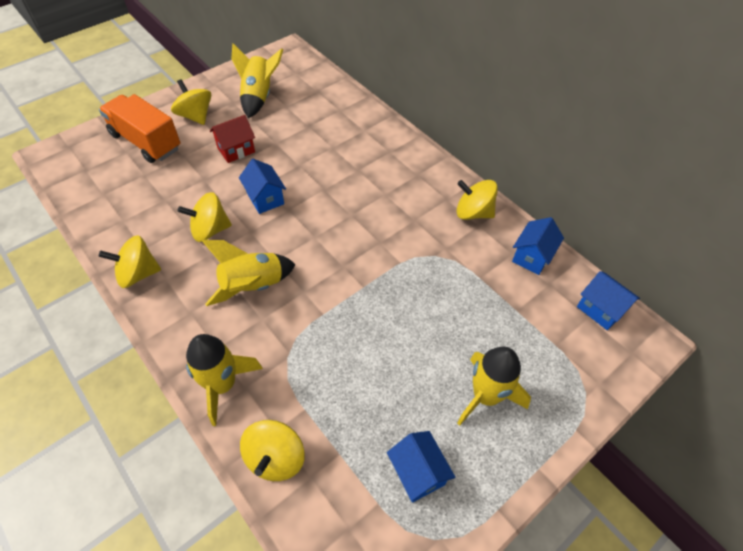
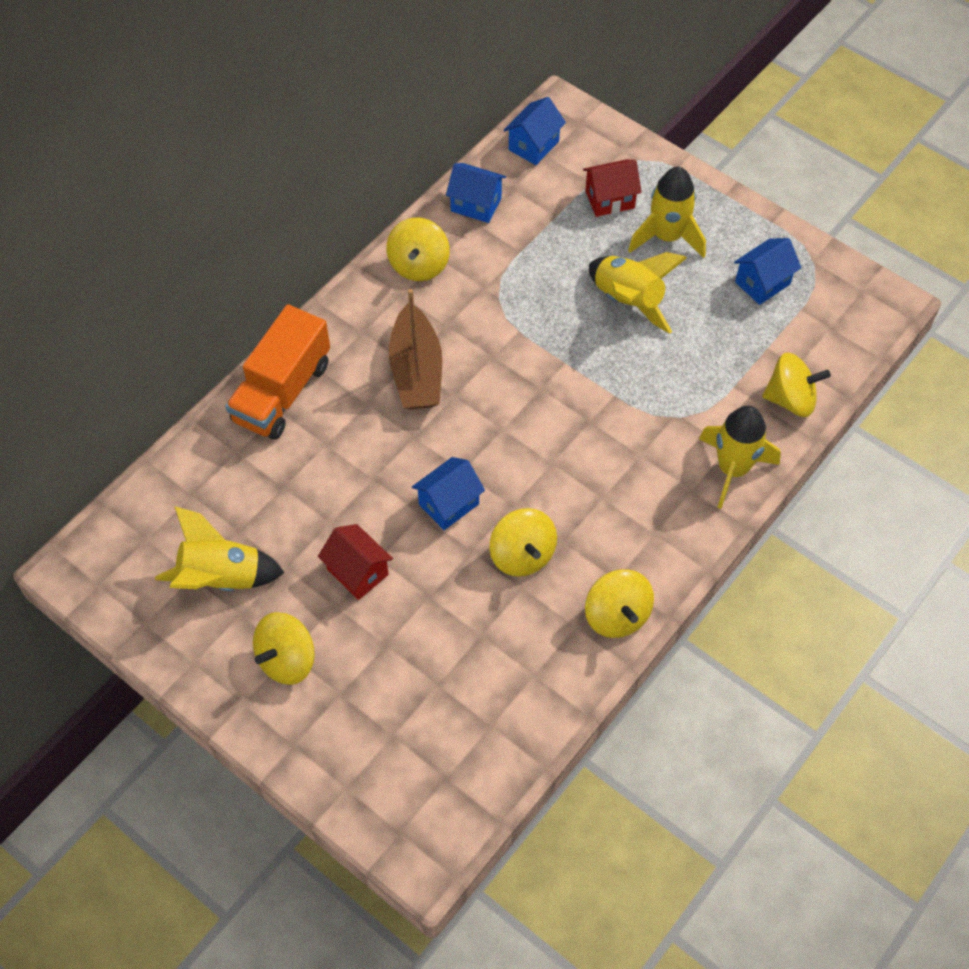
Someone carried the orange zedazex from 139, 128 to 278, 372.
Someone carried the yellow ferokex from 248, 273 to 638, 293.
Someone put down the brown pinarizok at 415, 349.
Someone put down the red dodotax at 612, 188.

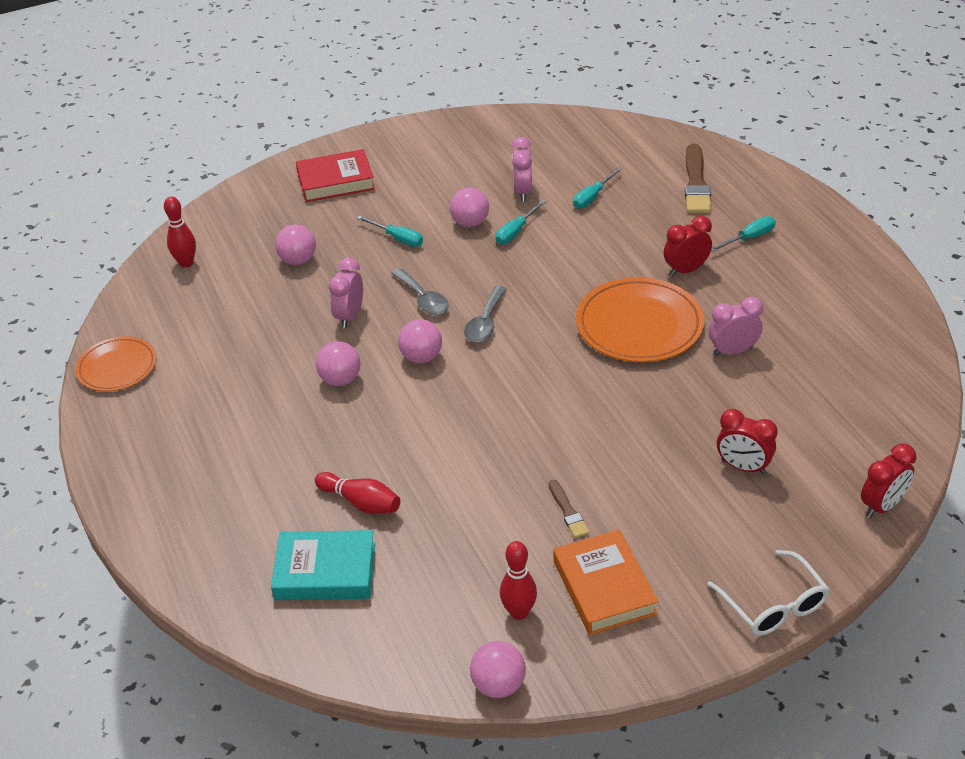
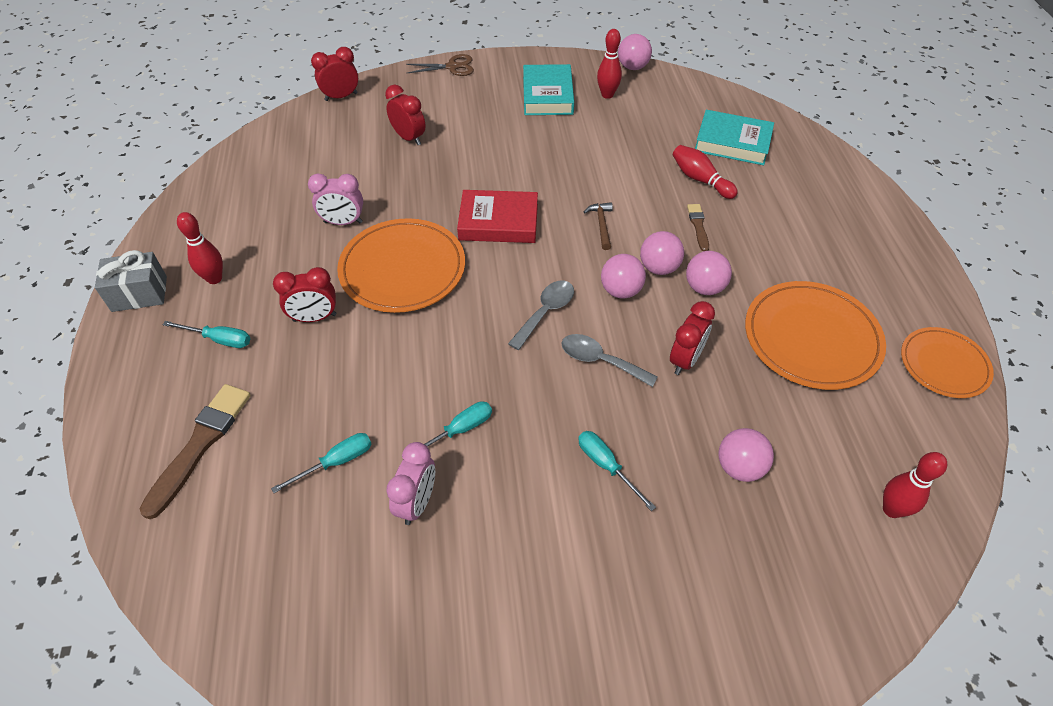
Someone carried the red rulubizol from 335, 175 to 497, 216.
Someone repainted the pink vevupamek at 346, 293, which became the red vevupamek at 692, 338.
Someone rotated the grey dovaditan at 420, 291 by 45 degrees counterclockwise.
Someone carried the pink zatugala from 469, 207 to 662, 253.
Someone carried the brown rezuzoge from 569, 509 to 698, 227.
Someone repainted the orange rulubizol at 605, 582, which became the turquoise rulubizol at 548, 89.
Someone swapped the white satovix at 768, 593 for the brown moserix at 440, 65.
Someone rotated the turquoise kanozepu at 743, 234 by 150 degrees counterclockwise.
Someone put down the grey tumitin at 131, 281.
Someone put down the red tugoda at 200, 248.
Someone put down the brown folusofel at 598, 226.
Someone put down the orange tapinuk at 815, 335.

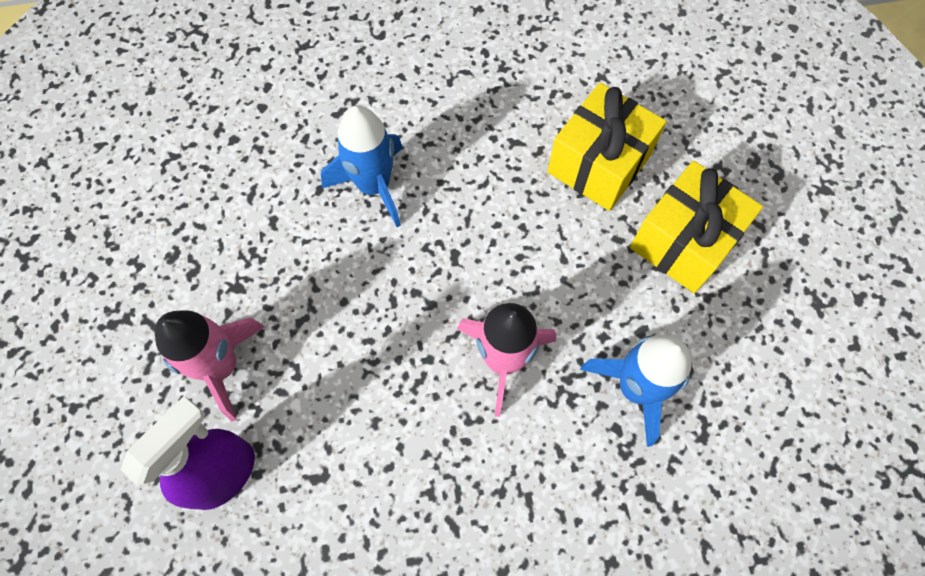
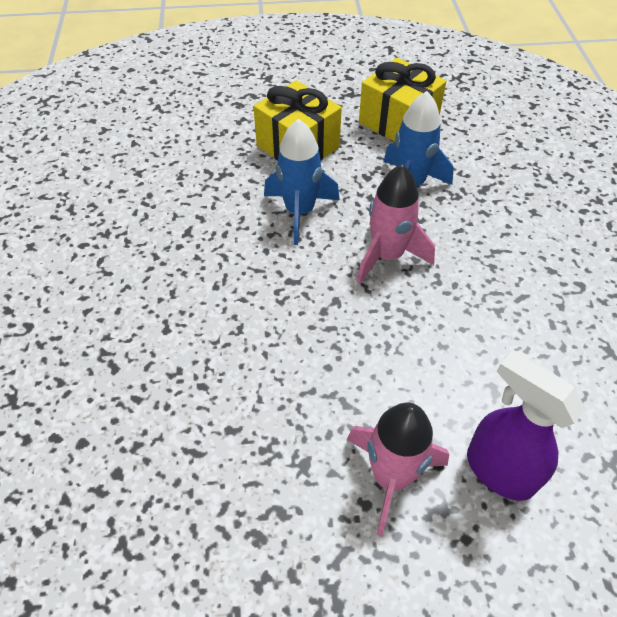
Someone carried the blue ferokex from 362, 166 to 302, 182.
Someone carried the yellow tumitin from 606, 147 to 403, 99.

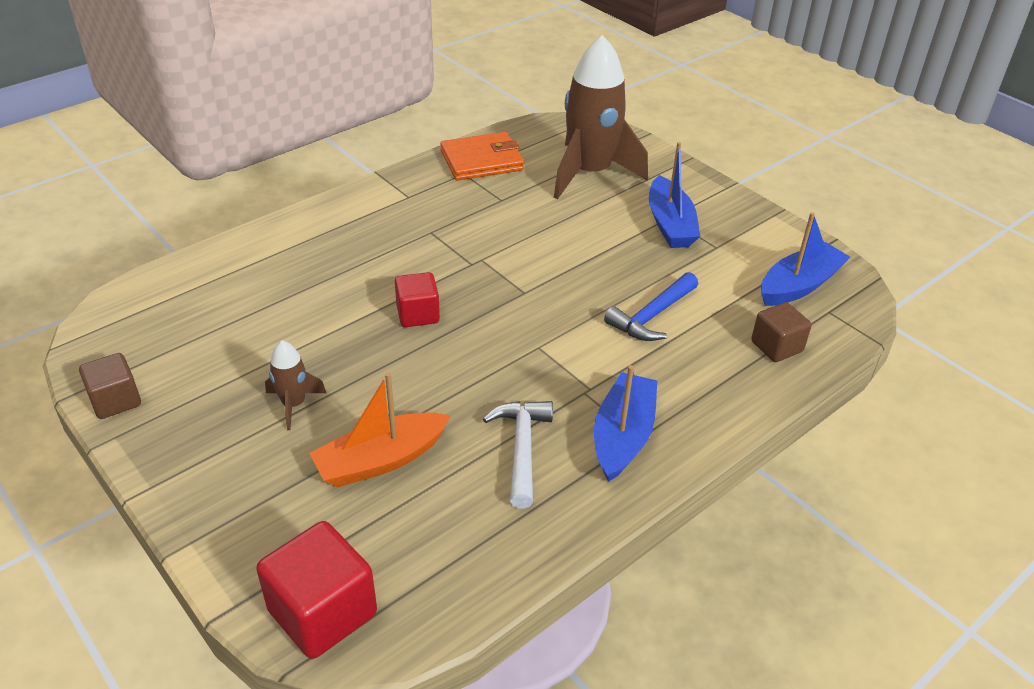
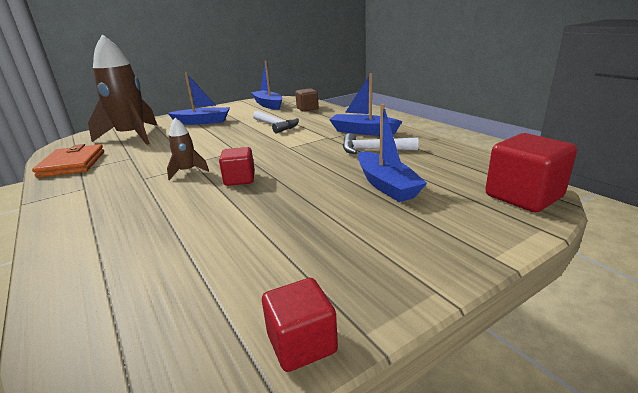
Someone repainted the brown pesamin at 110, 386, which became the red pesamin at 300, 325.
Someone carried the brown ferokex from 295, 385 to 188, 149.
Someone repainted the orange pinarizok at 380, 429, which became the blue pinarizok at 392, 153.
Someone repainted the blue folusofel at 651, 306, which became the white folusofel at 276, 122.

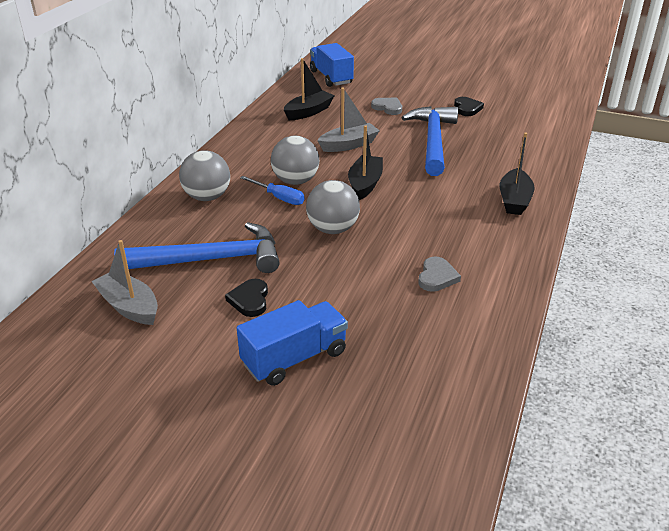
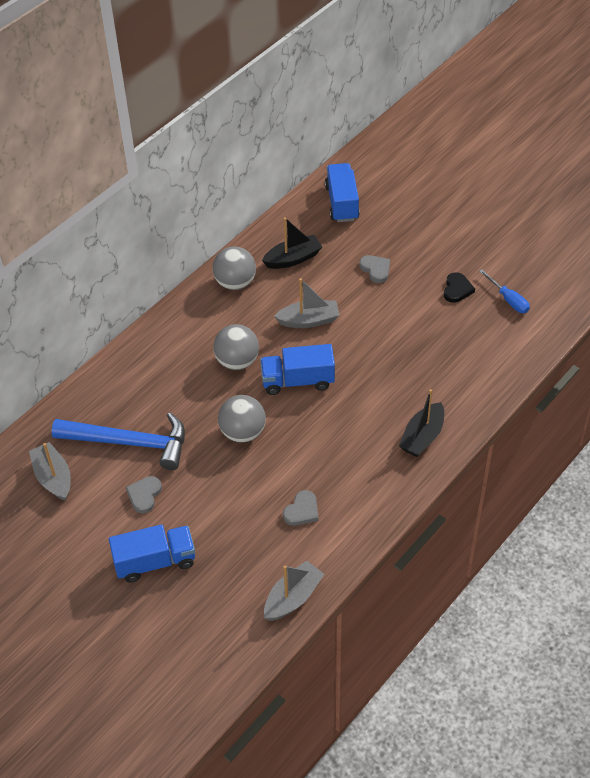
Someone carried the grey zatugala from 204, 175 to 234, 268.
Someone repainted the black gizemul at 246, 298, which became the grey gizemul at 144, 494.
Someone carried the blue kanozepu from 272, 190 to 504, 291.
Someone swapped the black pinarizok at 365, 162 for the blue zedazex at 297, 369.
Someone took away the blue folusofel at 430, 141.
Someone put down the grey pinarizok at 294, 591.

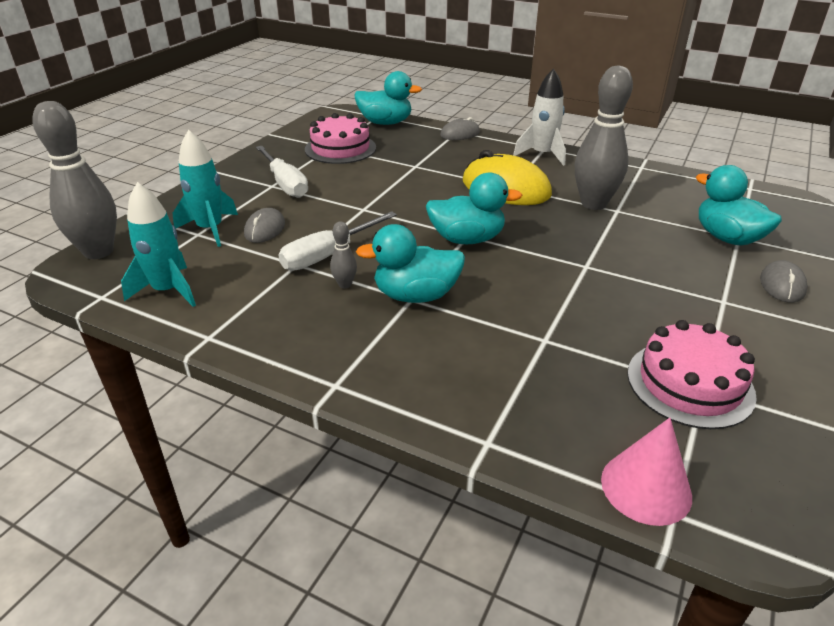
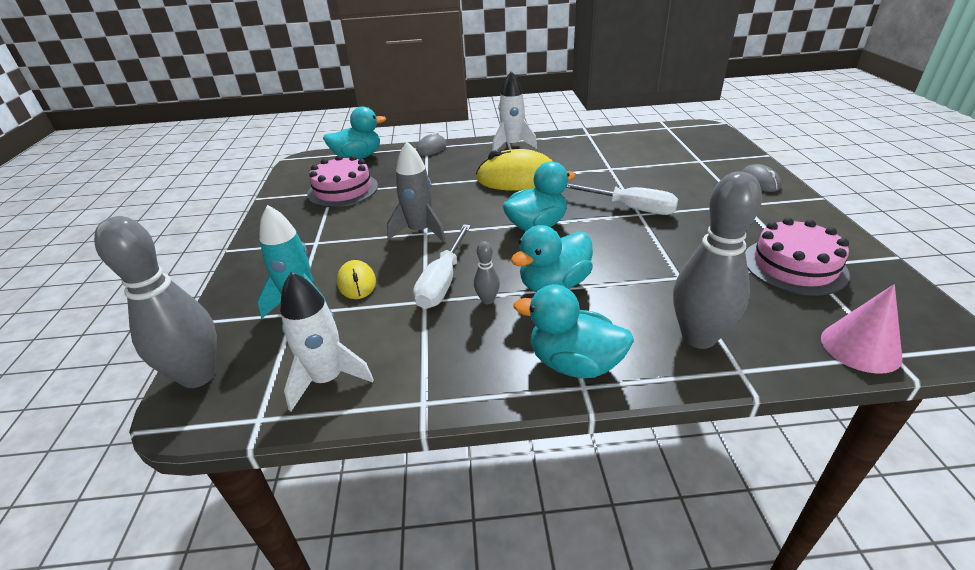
Someone repainted the turquoise ferokex at 158, 244, which became the white ferokex at 327, 341.
Someone repainted the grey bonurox at 264, 225, which became the yellow bonurox at 356, 279.
Someone carried the white kanozepu from 282, 172 to 622, 199.
Someone carried the grey tugoda from 604, 138 to 717, 260.
Someone carried the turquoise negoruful from 739, 205 to 574, 331.
Someone put down the grey ferokex at 416, 192.

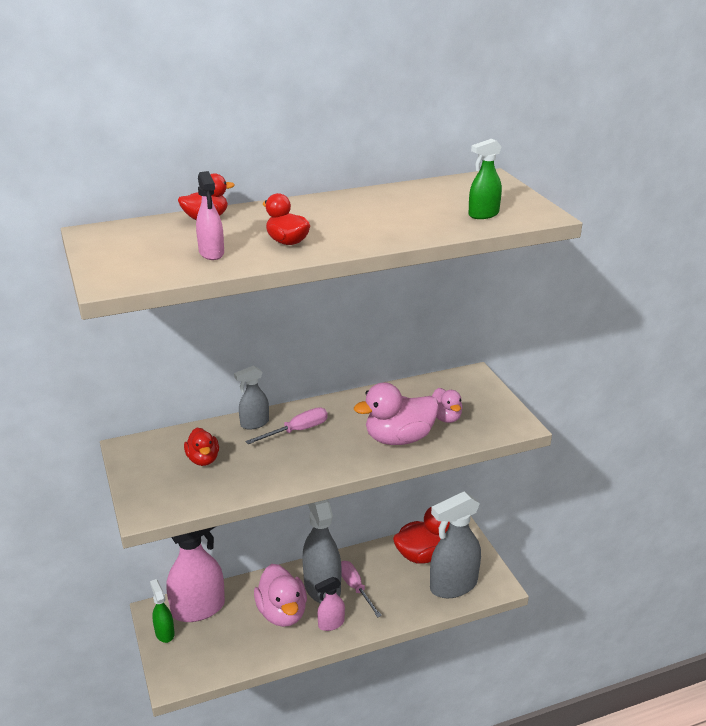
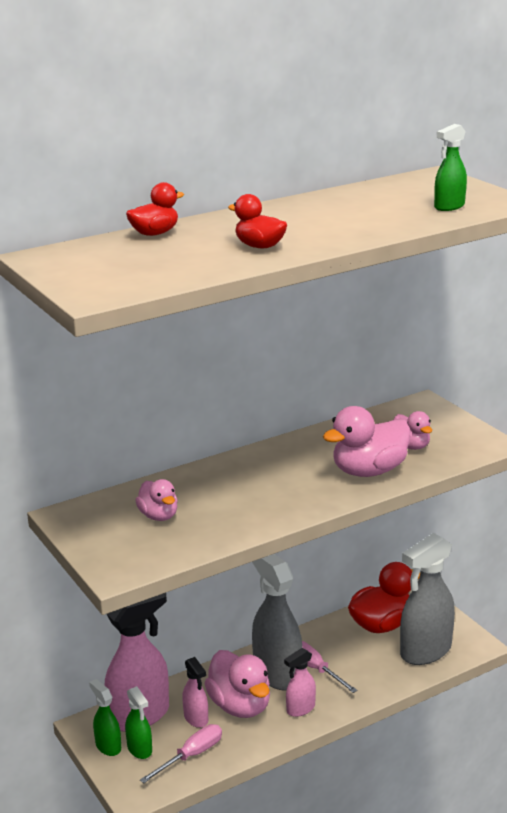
Someone repainted the red negoruful at 201, 447, which became the pink negoruful at 156, 500.
Someone carried the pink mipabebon from 210, 215 to 195, 692.
Someone took away the grey mipabebon at 251, 397.
Someone carried the pink kanozepu from 286, 425 to 181, 753.
Someone put down the green mipabebon at 138, 722.

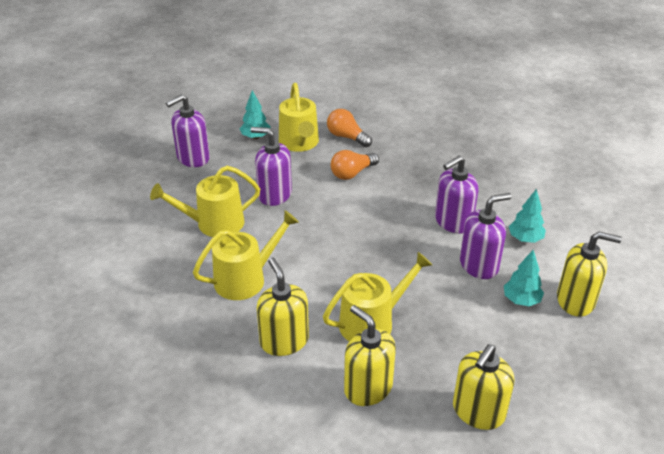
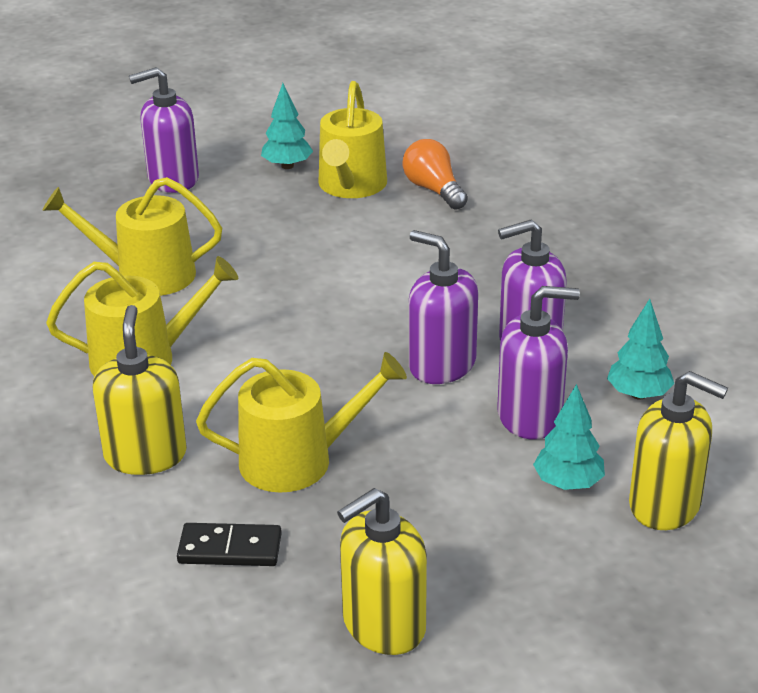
Someone carried the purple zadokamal from 271, 166 to 443, 307.
Someone took away the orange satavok at 355, 165.
Someone swapped the yellow zadokamal at 370, 355 for the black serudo at 229, 544.

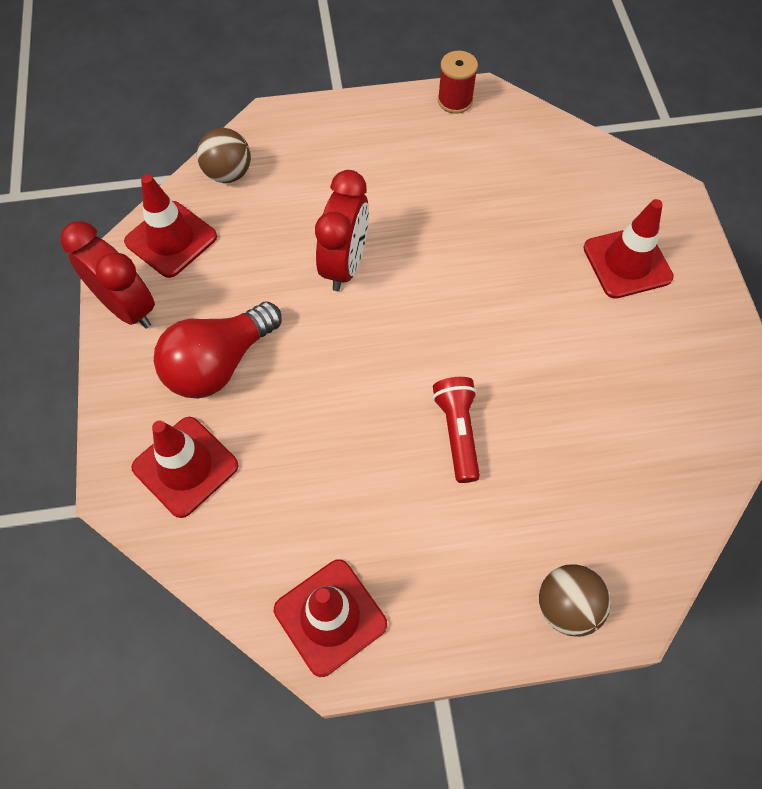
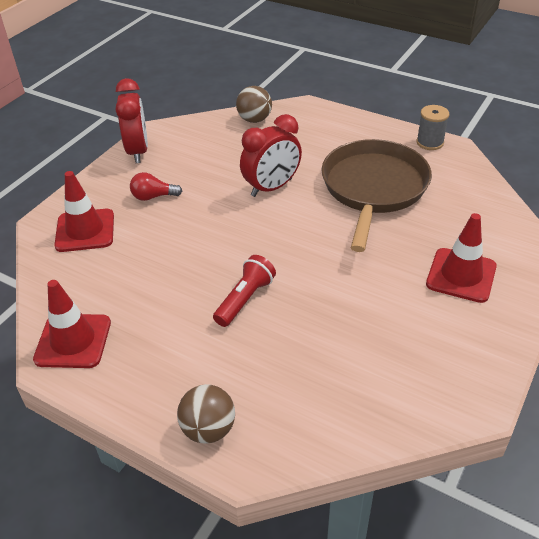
Someone took away the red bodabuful at 170, 226.
Someone scaled the red satavok at 218, 349 by 0.53.
Someone repainted the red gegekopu at 458, 82, which became the grey gegekopu at 432, 127.
Someone put down the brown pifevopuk at 376, 195.

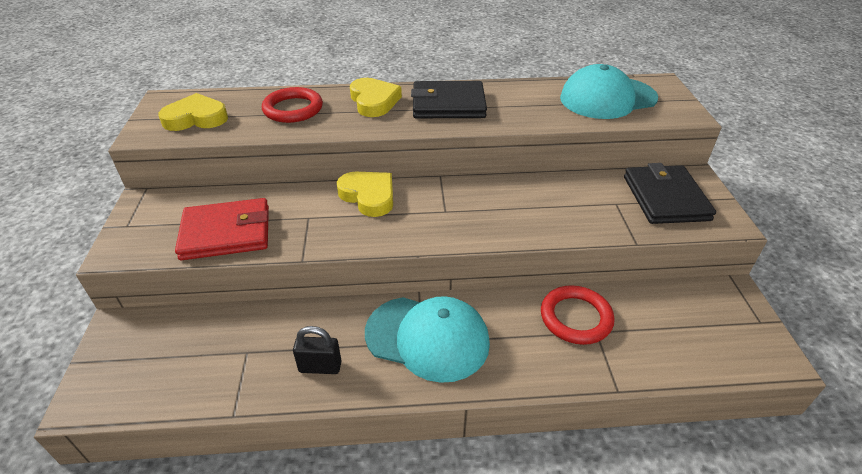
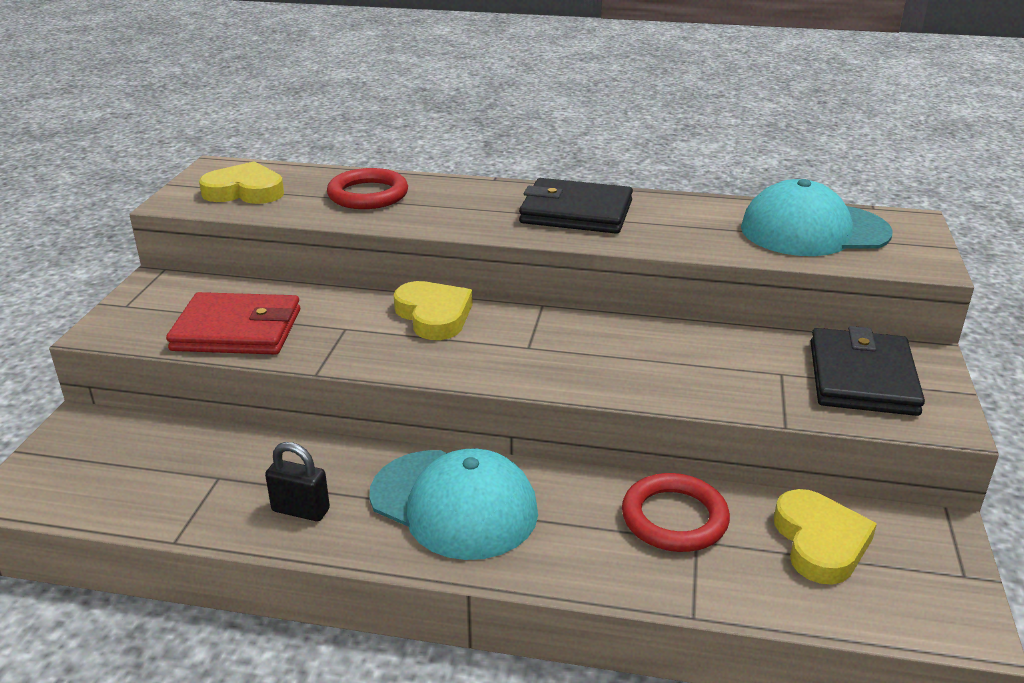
Someone carried the yellow gizemul from 376, 97 to 825, 537.

